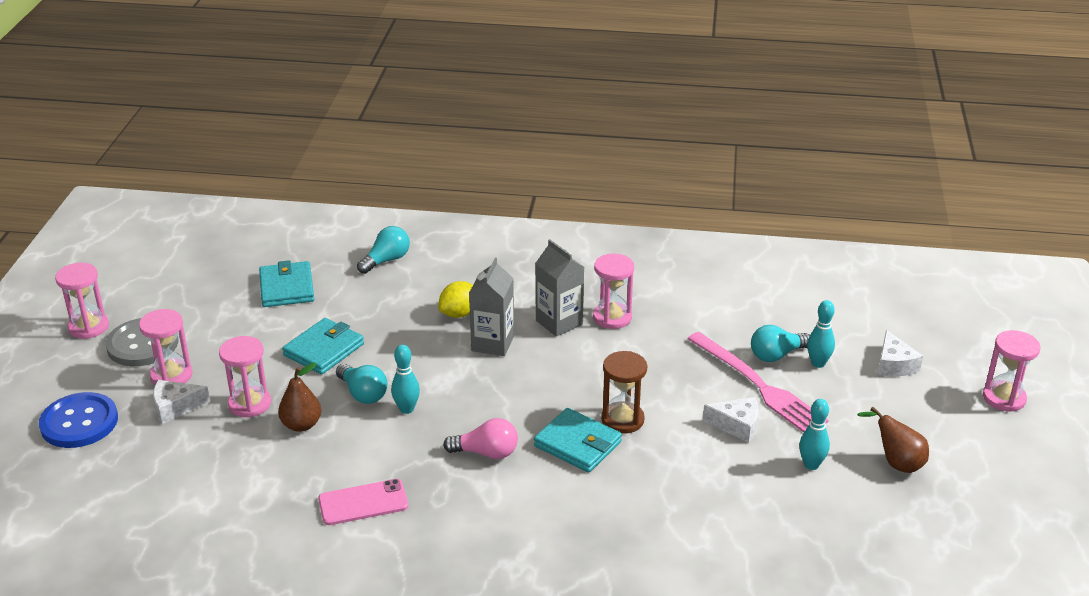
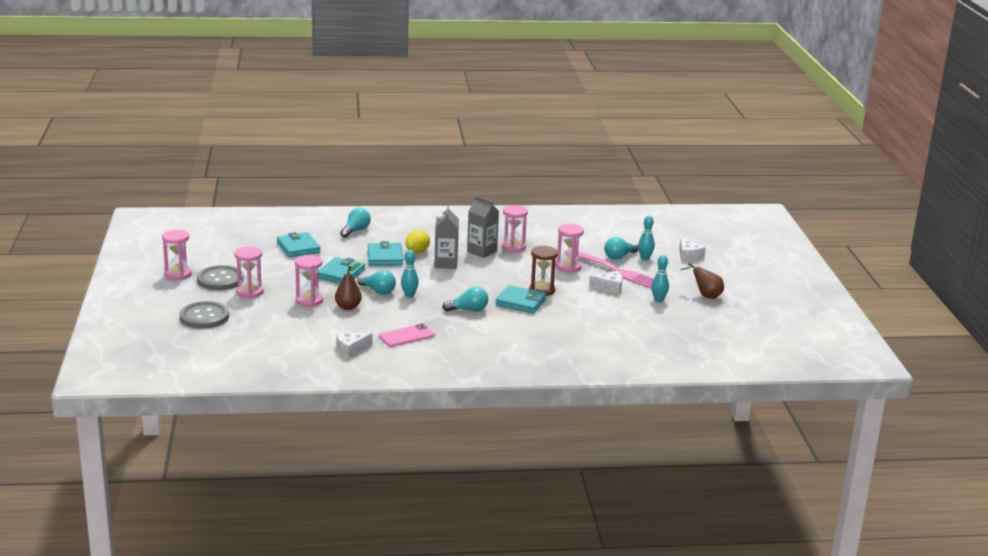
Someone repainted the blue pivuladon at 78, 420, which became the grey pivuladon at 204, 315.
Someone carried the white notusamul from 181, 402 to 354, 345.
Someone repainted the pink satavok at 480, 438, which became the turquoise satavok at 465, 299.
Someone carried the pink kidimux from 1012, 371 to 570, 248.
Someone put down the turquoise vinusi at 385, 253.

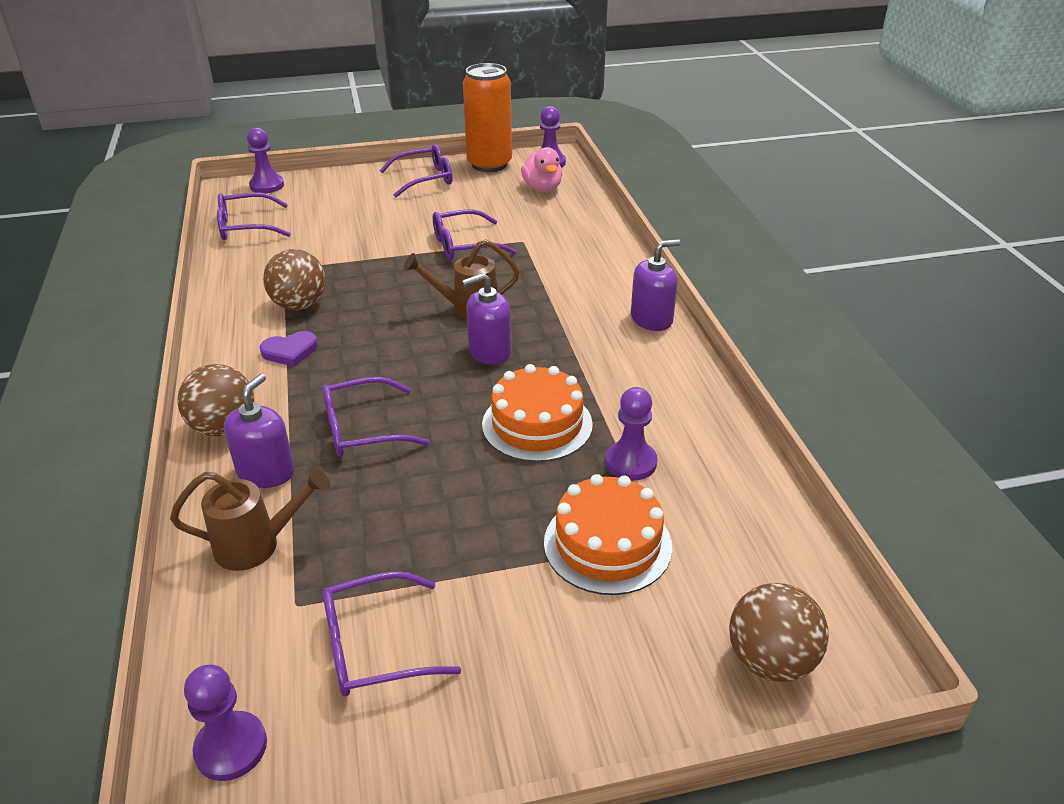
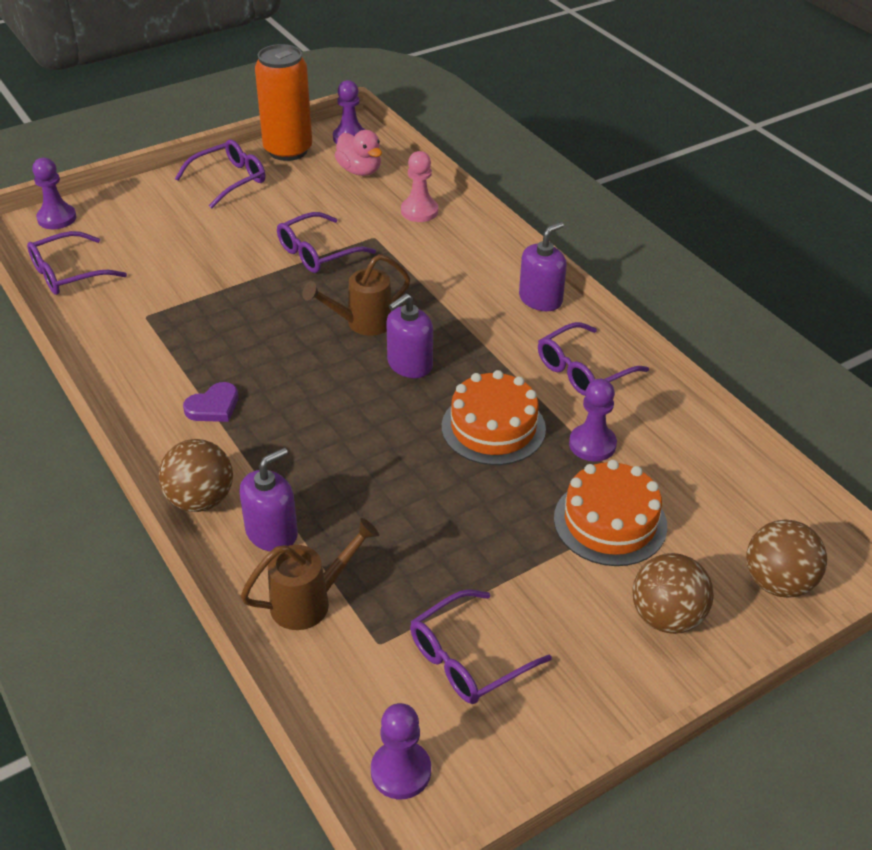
Someone rotated the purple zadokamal at 259, 431 by 45 degrees clockwise.
Someone carried the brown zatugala from 294, 279 to 673, 593.
Someone carried the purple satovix from 376, 417 to 593, 359.
Someone put down the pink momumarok at 419, 186.

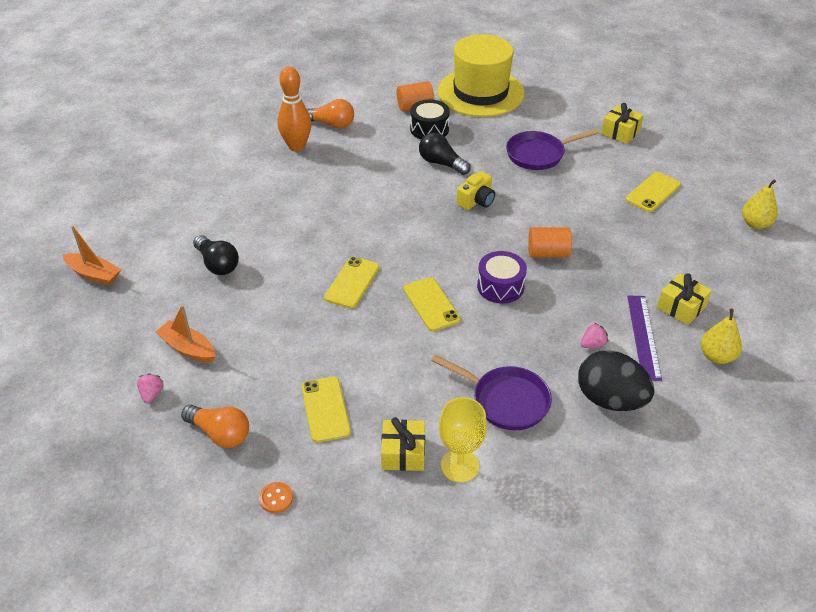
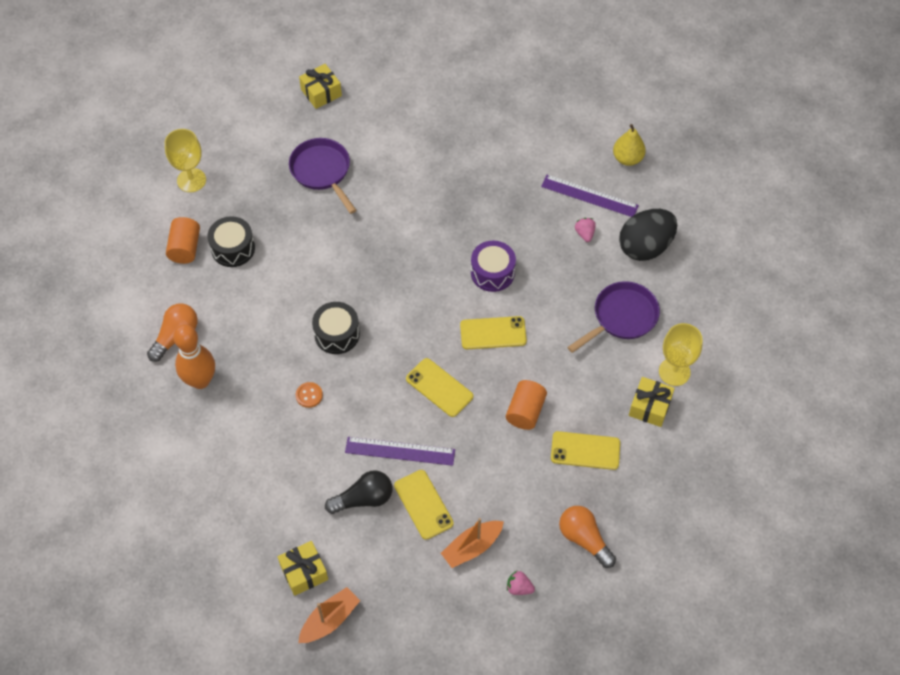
Someone rotated the orange satavok at 215, 426 by 90 degrees counterclockwise.
Someone carried the orange pivuladon from 276, 497 to 309, 395.
Someone took away the black satavok at 445, 153.
Someone swapped the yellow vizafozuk at 480, 75 for the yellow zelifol at 185, 160.
Someone took away the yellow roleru at 476, 190.
Someone rotated the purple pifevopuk at 552, 149 by 150 degrees clockwise.
Someone carried the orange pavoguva from 550, 242 to 526, 405.
Someone carried the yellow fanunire from 653, 192 to 424, 505.
Someone carried the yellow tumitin from 684, 299 to 303, 568.
Someone took away the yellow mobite at 760, 204.
Someone put down the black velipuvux at 336, 328.
Someone put down the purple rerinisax at 400, 451.

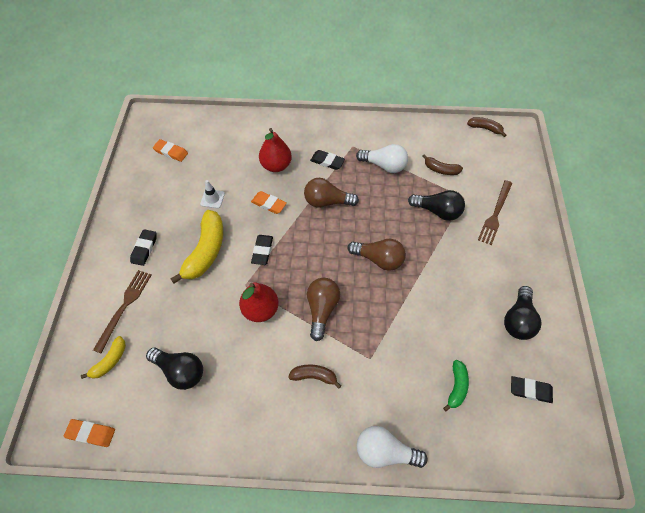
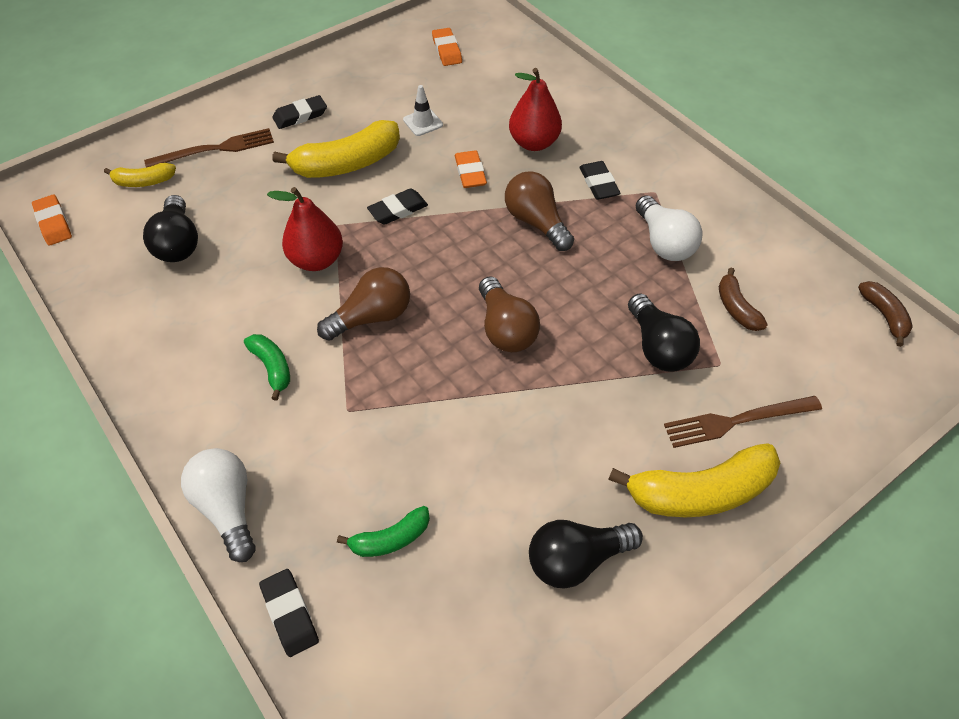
Someone repainted the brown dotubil at 314, 376, which became the green dotubil at 267, 367.
Someone carried the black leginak from 532, 389 to 289, 613.
Someone put down the yellow dotubil at 694, 480.

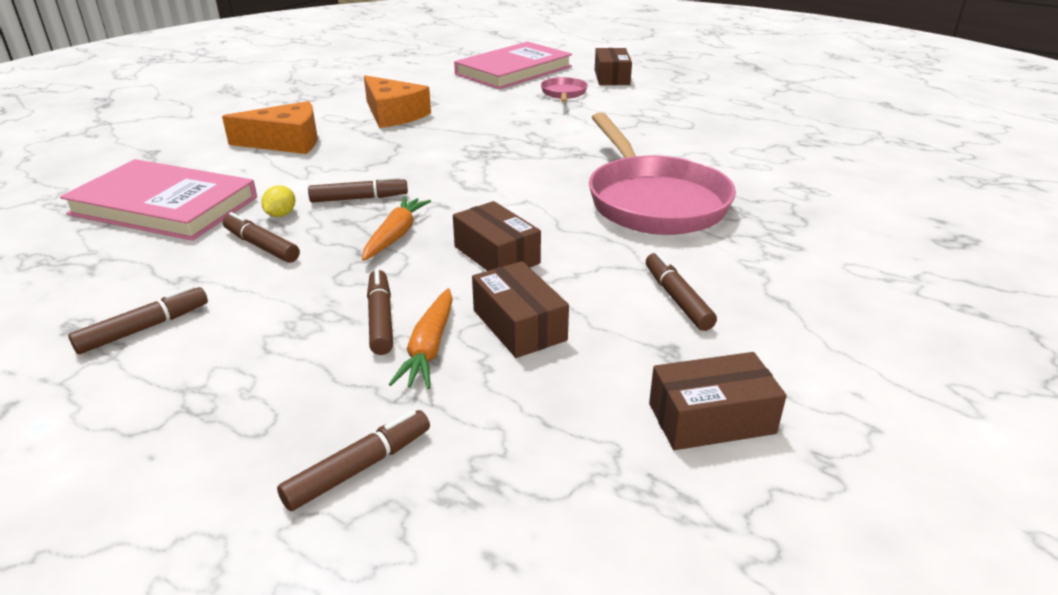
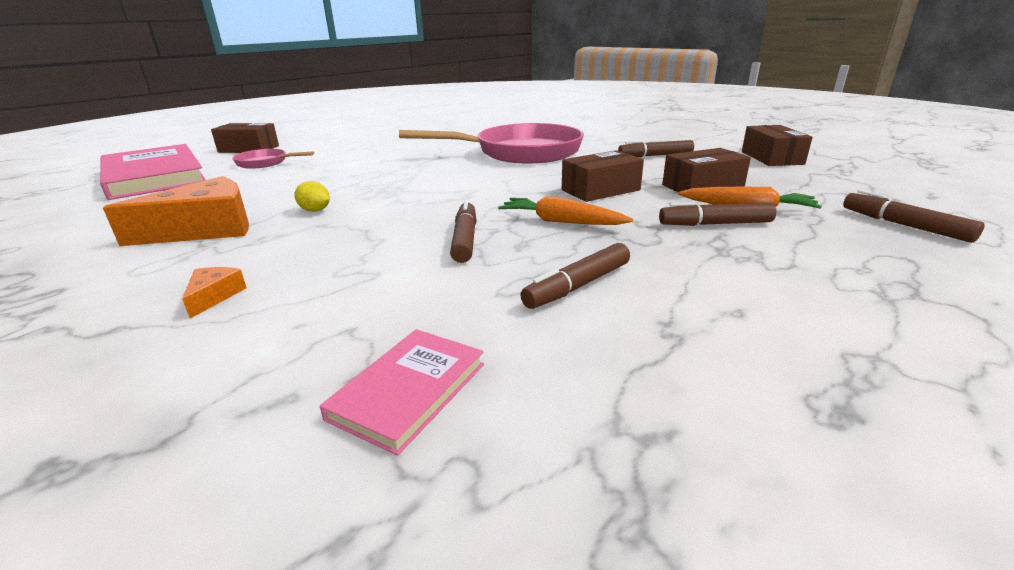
Someone scaled the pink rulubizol at 158, 200 by 0.47.
Someone took away the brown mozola at 138, 319.
Someone scaled the orange notusamul at 270, 127 by 0.43.
Someone carried the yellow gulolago from 278, 201 to 312, 196.

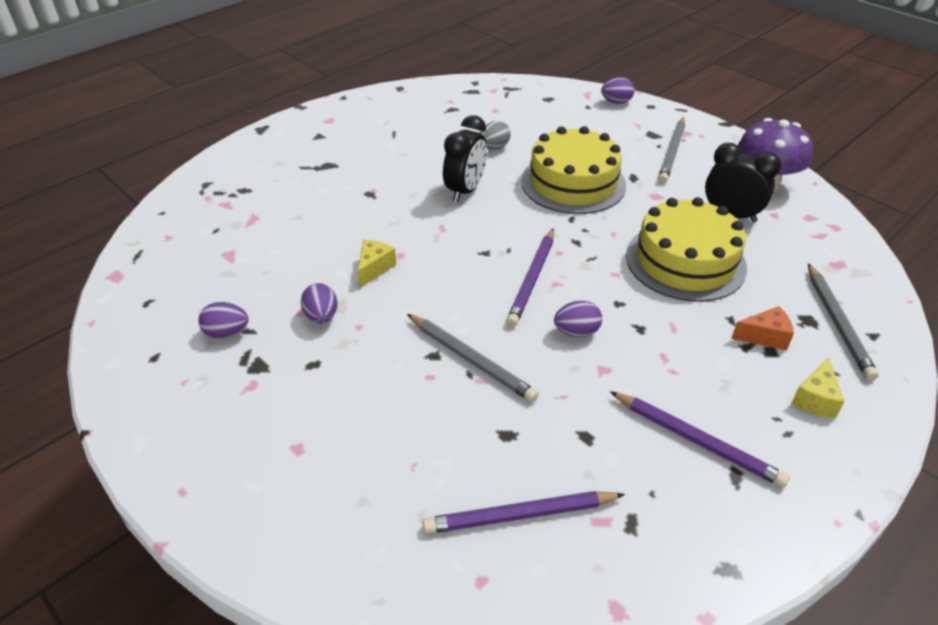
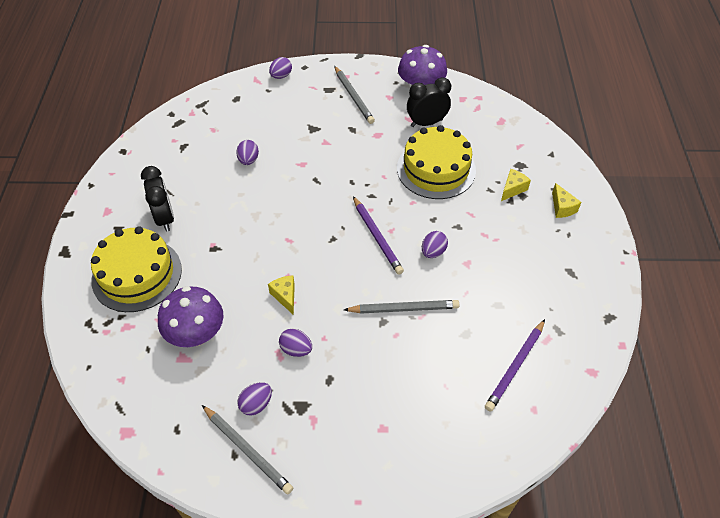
Someone carried the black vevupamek from 465, 158 to 157, 199.
Someone repainted the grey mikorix at 495, 135, which became the purple mikorix at 247, 152.
Someone carried the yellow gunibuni from 573, 170 to 136, 269.
Someone took away the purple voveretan at 700, 439.
Someone repainted the orange notusamul at 762, 328, which became the yellow notusamul at 516, 185.
Someone carried the grey voveretan from 843, 322 to 247, 450.
Someone put down the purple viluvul at 190, 316.

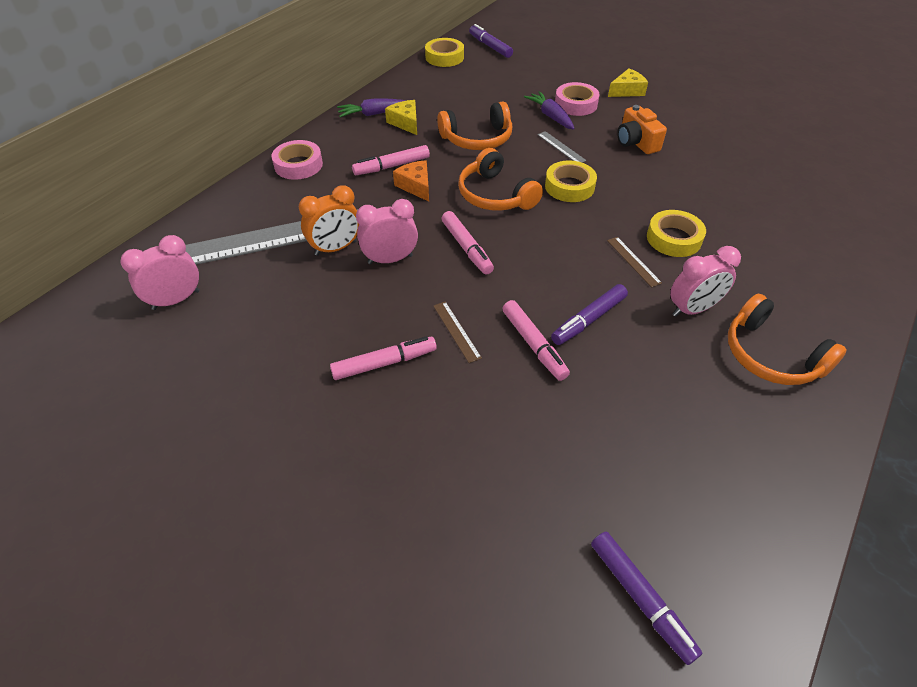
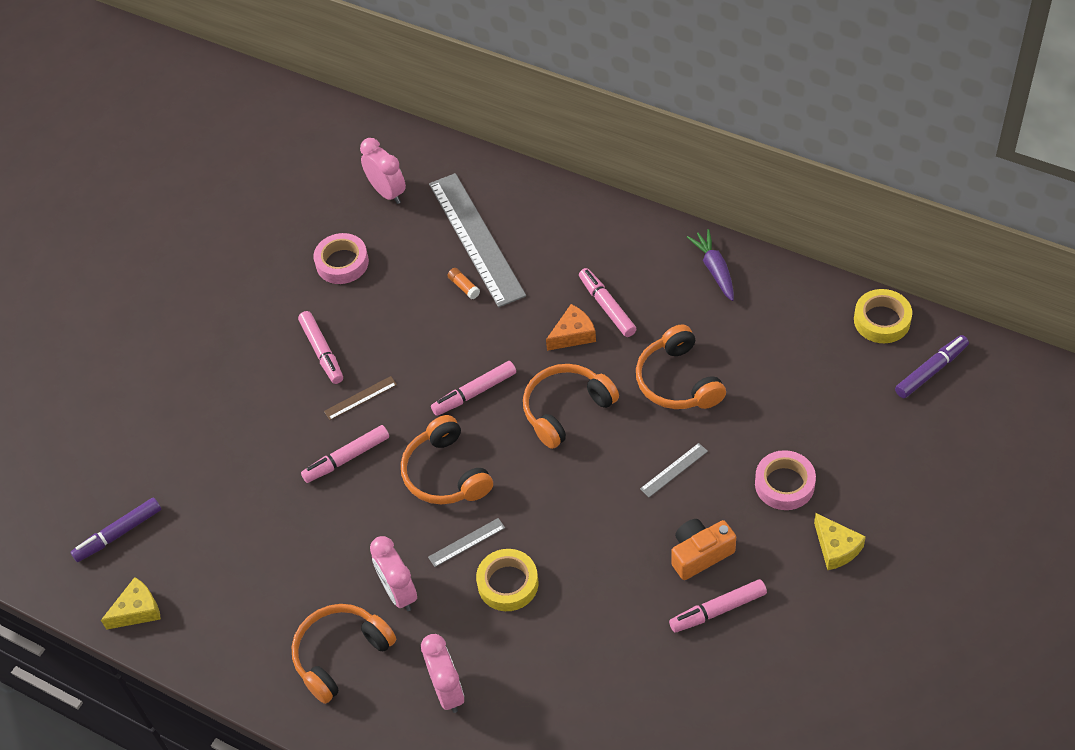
Someone carried the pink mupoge from 297, 160 to 341, 258.
Someone swapped the orange vevupamek at 329, 220 for the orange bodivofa at 463, 283.
Someone carried the pink vevupamek from 387, 231 to 442, 673.
Someone carried the yellow notusamul from 401, 117 to 131, 603.
Someone took away the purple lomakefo at 549, 110.
Someone took away the yellow mupoge at 571, 181.
Someone took away the purple mozola at 589, 314.
Someone repainted the brown rerinisax at 634, 262, which became the grey rerinisax at 466, 542.
Someone put down the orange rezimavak at 447, 459.
Someone put down the pink mozola at 718, 606.

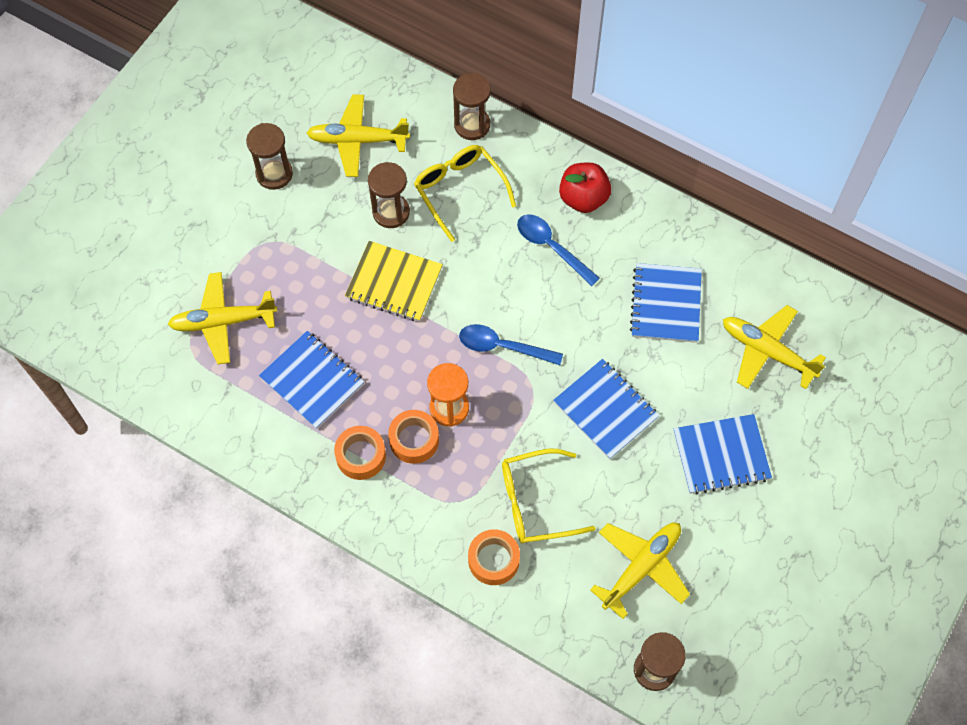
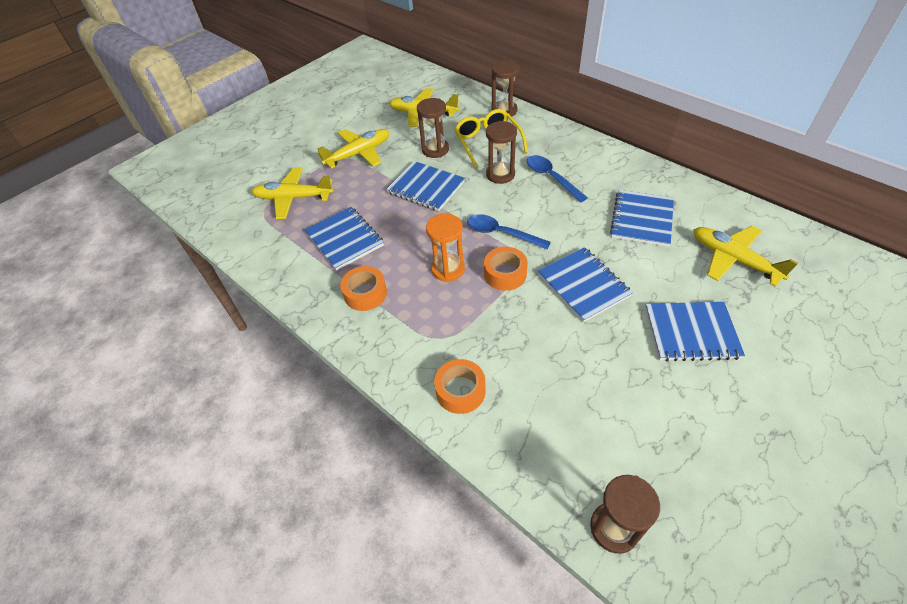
Someone carried the brown kidimux from 269, 156 to 501, 152.
Someone repainted the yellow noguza at 394, 281, which became the blue noguza at 425, 186.
Someone carried the orange mupoge from 413, 437 to 506, 269.
Someone took away the yellow satovix at 549, 496.
Someone took away the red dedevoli at 585, 188.
Someone carried the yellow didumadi from 640, 571 to 353, 149.

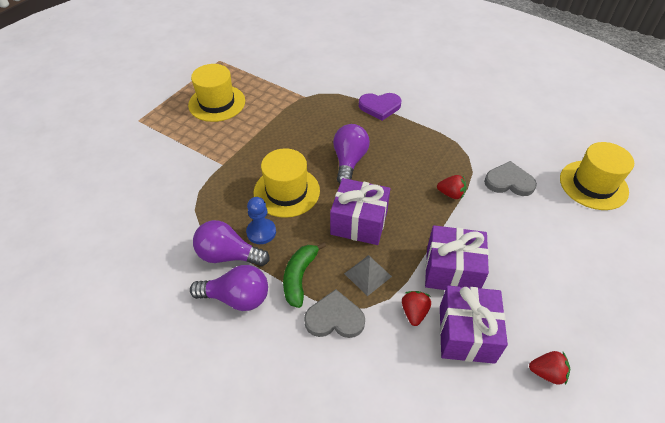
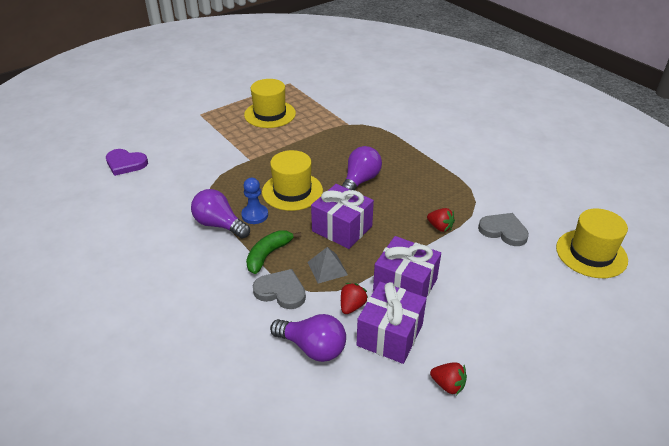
Someone carried the purple satavok from 229, 288 to 308, 338.
Someone carried the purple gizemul from 380, 107 to 127, 162.

